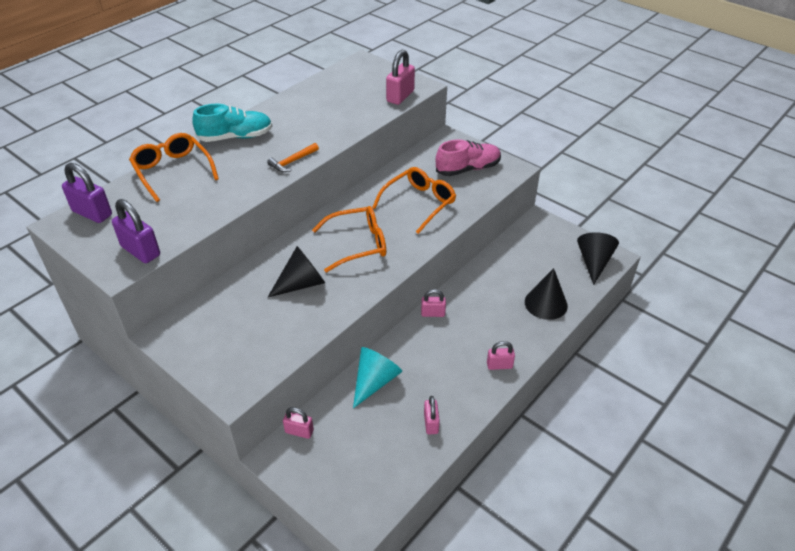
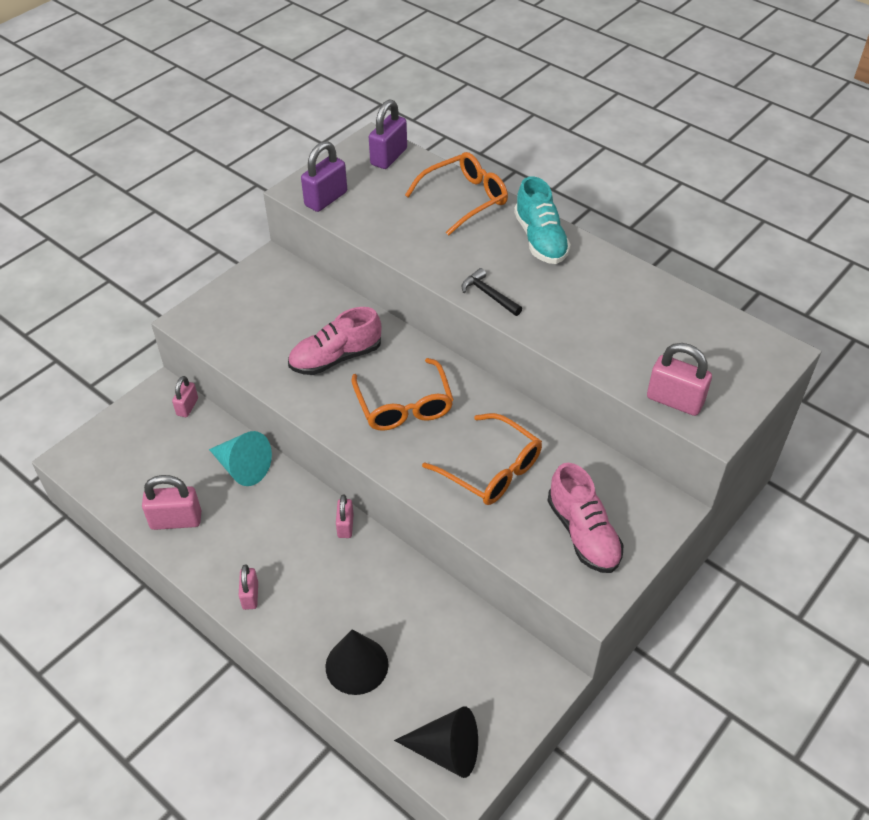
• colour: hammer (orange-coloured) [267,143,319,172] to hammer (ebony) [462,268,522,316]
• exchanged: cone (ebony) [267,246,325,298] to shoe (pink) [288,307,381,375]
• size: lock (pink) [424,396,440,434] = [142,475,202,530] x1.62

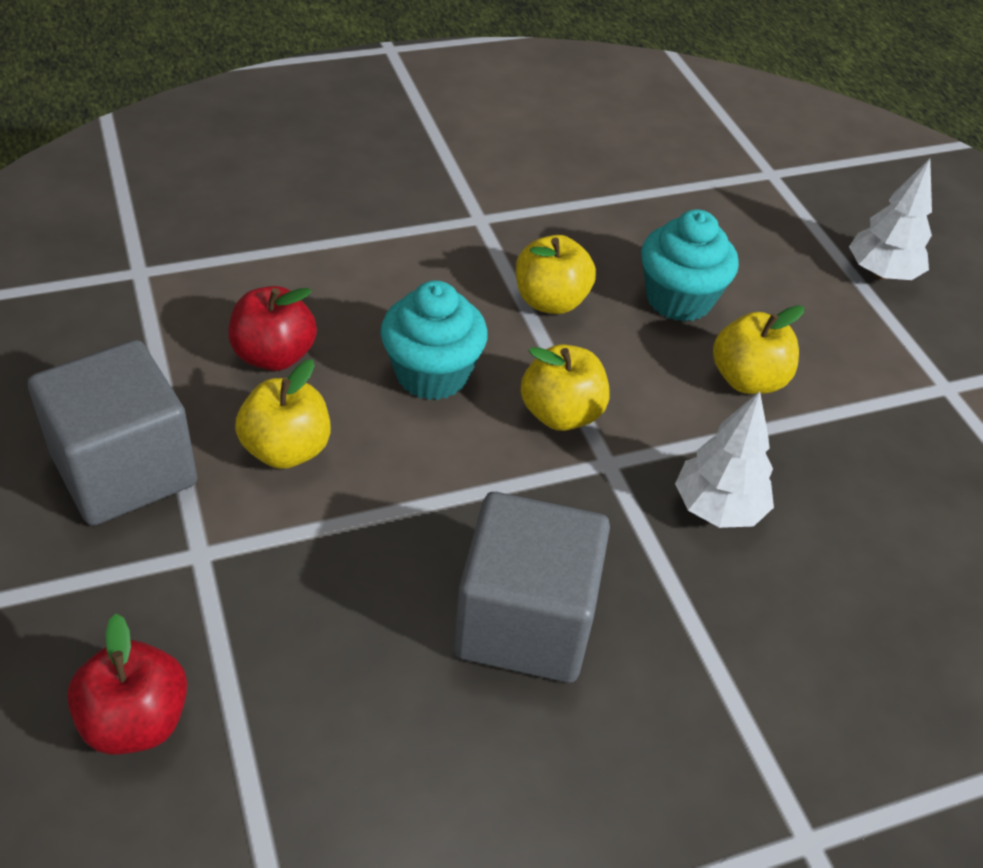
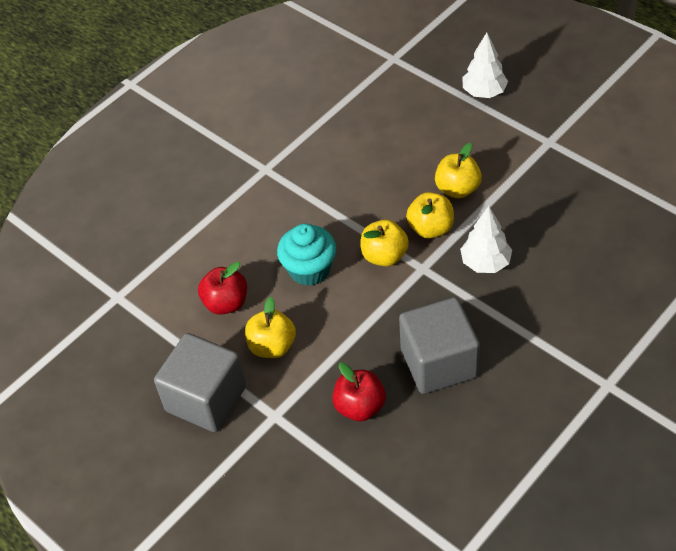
• missing: cupcake (aqua) [641,209,739,322]
• relocated: toy apple (golden) [516,235,596,314] to [406,192,454,239]
• relocated: toy apple (red) [67,614,188,755] to [333,363,386,421]

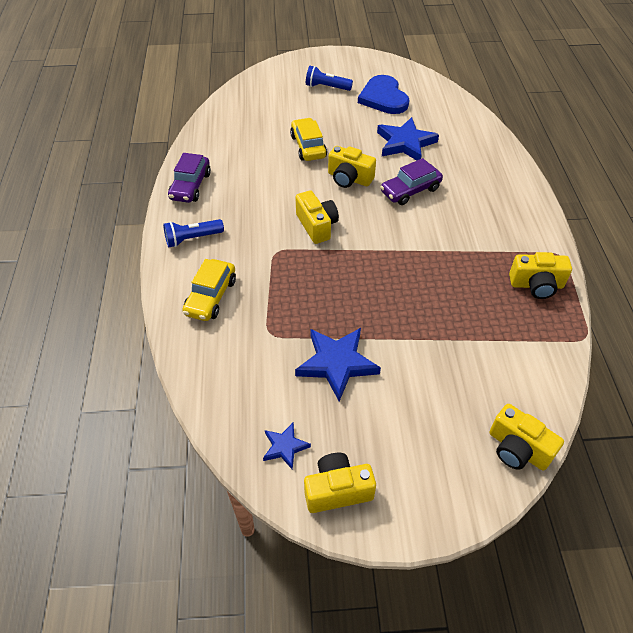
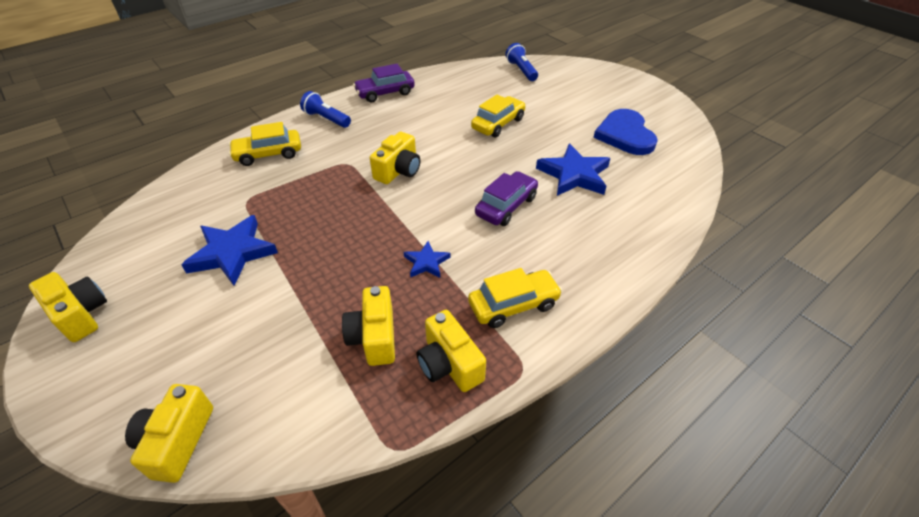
• relocated: torch (royal blue) [306,66,353,91] to [505,43,538,81]
• spun: heart (royal blue) [358,75,409,114] = [593,109,658,155] 45 degrees counterclockwise
• relocated: compact camera (golden) [328,146,376,188] to [342,286,395,366]
• spun: automobile (royal purple) [380,158,443,205] = [475,171,538,226] 105 degrees clockwise
• relocated: star (royal blue) [263,423,311,470] to [404,241,451,278]
• appeared: automobile (golden) [468,268,562,328]

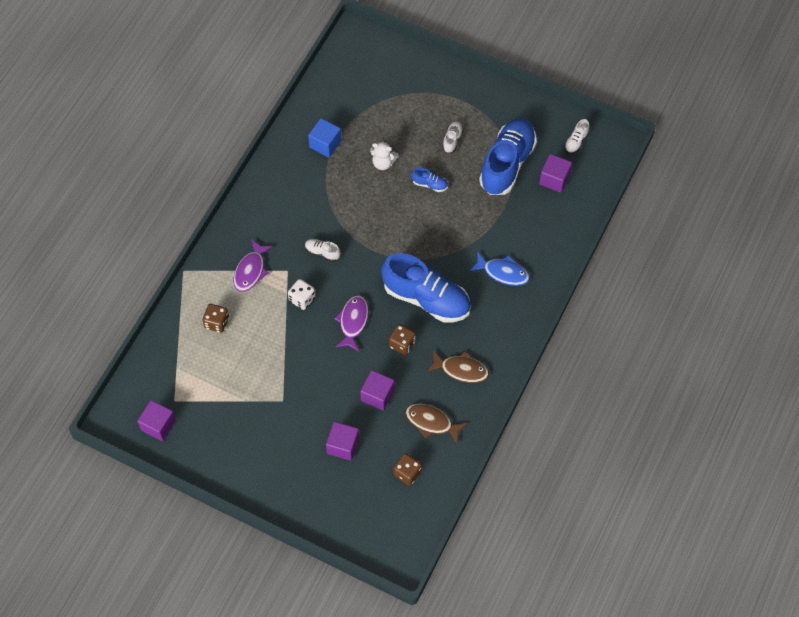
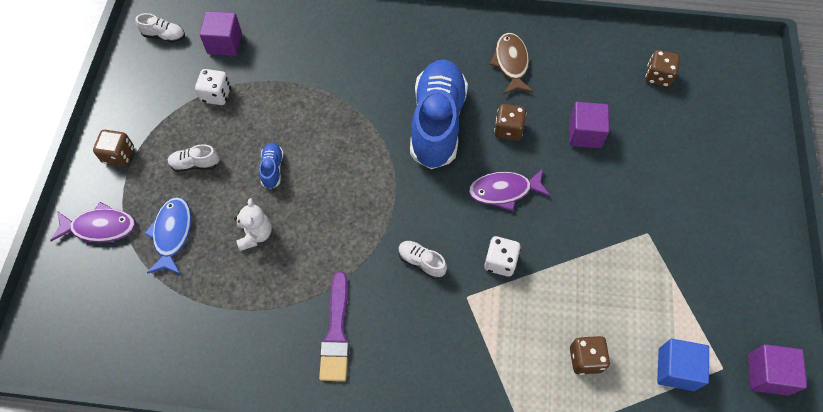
• relocated: block (royal blue) [308,118,341,157] to [657,339,709,391]
• exchanged: shoe (royal blue) [479,118,537,195] to die (white) [195,69,231,105]
• relocated: toy fish (royal purple) [233,239,273,292] to [50,202,136,243]
• spun: shoe (white) [305,239,341,262] = [398,241,447,279] 120 degrees clockwise
• relocated: toy fish (royal blue) [469,251,530,286] to [144,197,191,274]
• missing: toy fish (brown) [405,403,468,444]
• missing: block (royal purple) [326,422,359,461]
• appeared: die (brown) [93,130,134,167]
• appeared: paint brush (royal purple) [319,271,349,381]

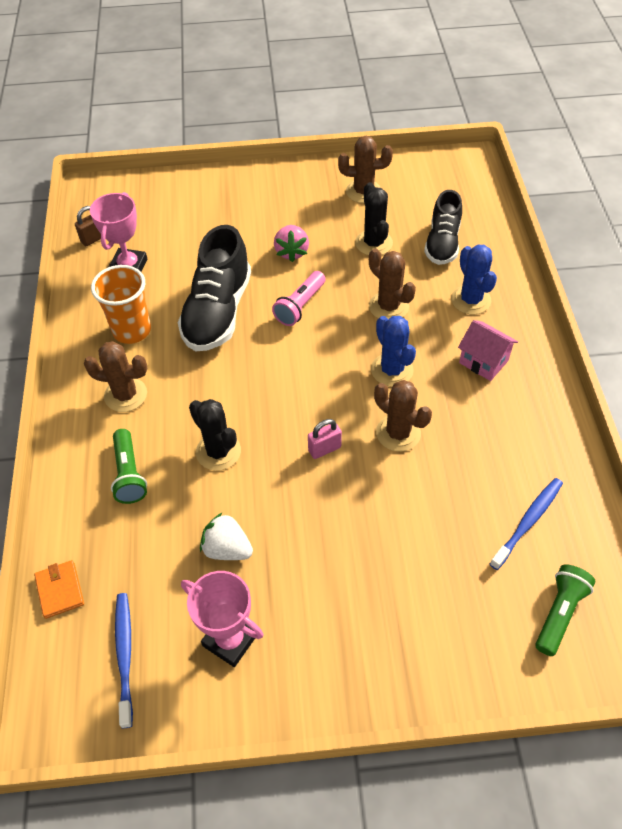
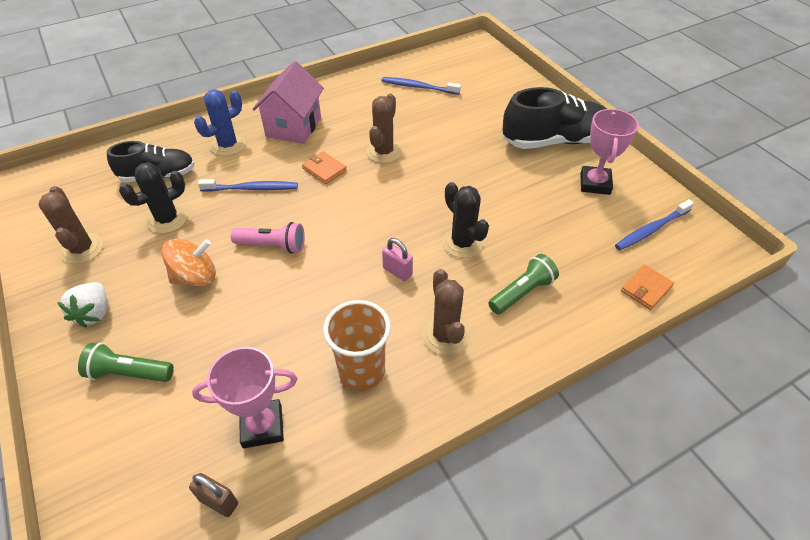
• relocated: shoe (ebony) [177,225,251,351] to [503,87,606,149]
• exchanged: strawberry (pink) [274,225,309,262] to toy top (orange-coloured) [162,238,216,286]
• exchanged: cactus (brown) [369,249,416,319] to tooth brush (royal blue) [198,179,298,192]
• exchanged: cactus (royal blue) [371,316,416,387] to billfold (orange-coloured) [302,151,347,184]
• size: toy house (pink) [458,320,518,381] = [252,61,324,144] x1.53
• spun: cactus (ebony) [189,399,241,471] = [442,182,489,258] 60 degrees counterclockwise
• relocated: lock (pink) [308,419,342,459] to [382,238,413,281]
• relocated: strawberry (white) [200,512,253,560] to [57,282,107,328]
• relocated: torch (leaf-green) [535,564,596,656] to [78,343,174,382]

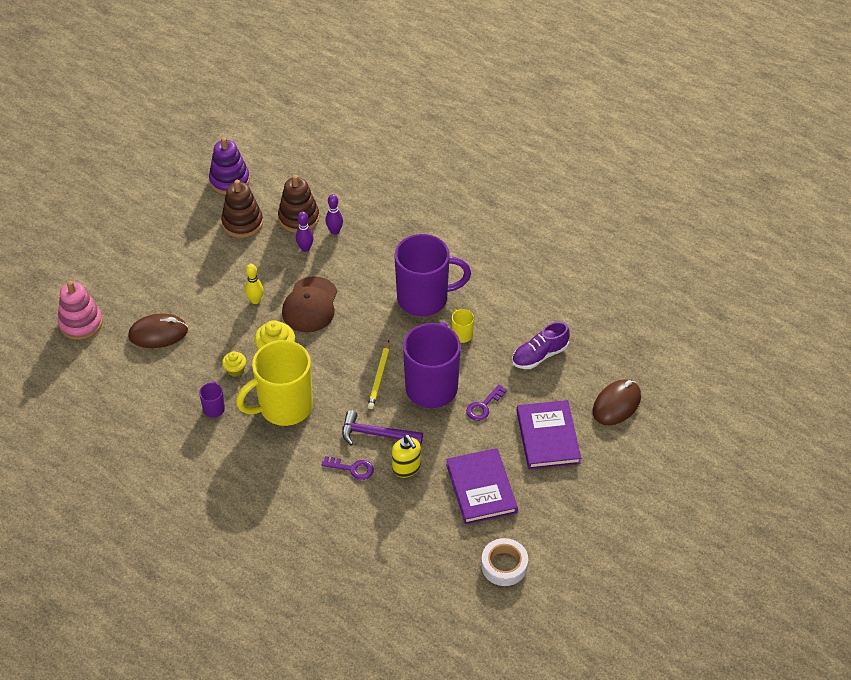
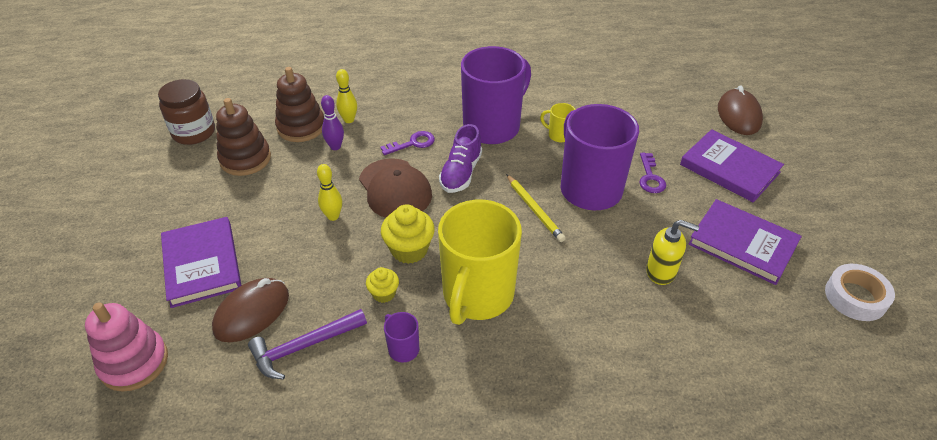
• exchanged: ring stacker (royal purple) [209,137,250,195] to preserve jar (brown) [158,79,215,145]
• colour: tenpin (royal purple) [325,194,343,235] to tenpin (golden) [336,69,357,123]
• relocated: shoe (royal purple) [512,322,570,369] to [439,124,482,193]
• relocated: hammer (royal purple) [342,410,423,445] to [248,309,367,380]
• relocated: key (royal purple) [322,456,374,480] to [380,131,435,155]
• appeared: hardcover (royal purple) [161,217,241,308]

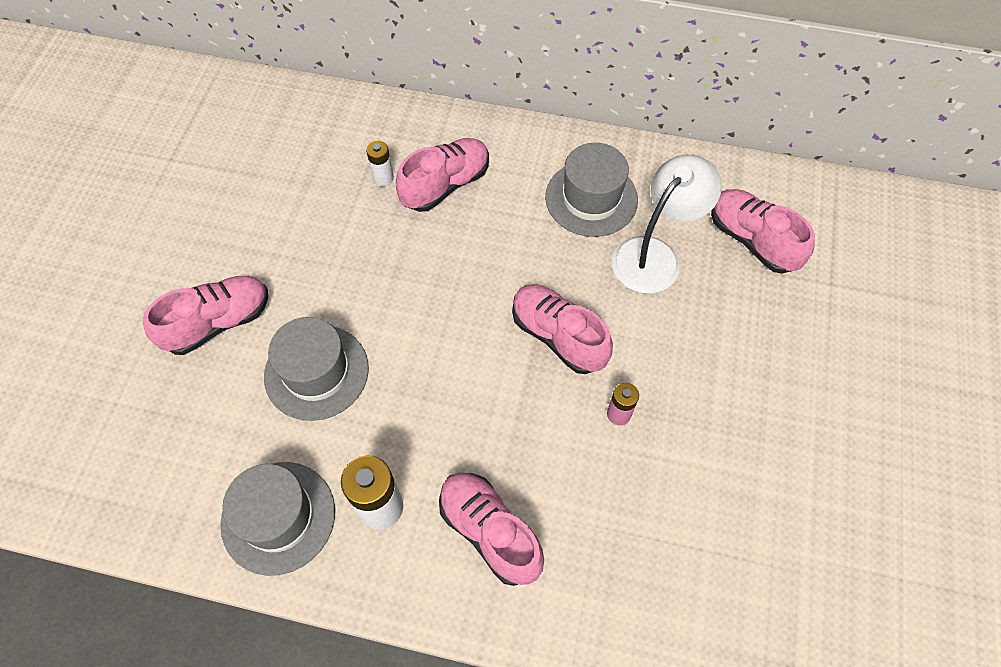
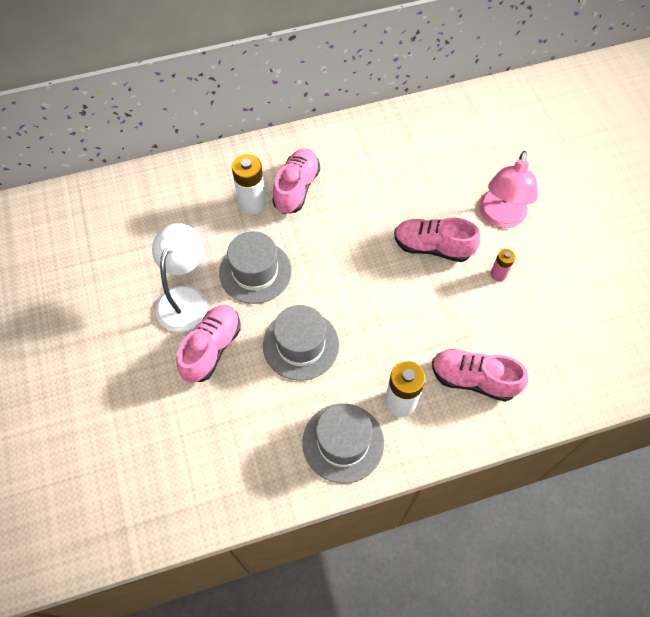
• size: AA battery (white) [366,141,394,187] = [232,154,266,214] x1.76
• relocated: hat (ash-grey) [545,143,638,237] to [219,231,292,304]
• relocated: reading lamp (white) [612,155,722,294] to [152,223,208,332]
• missing: shoe (pink) [711,189,815,274]
• appeared: reading lamp (pink) [479,151,538,228]

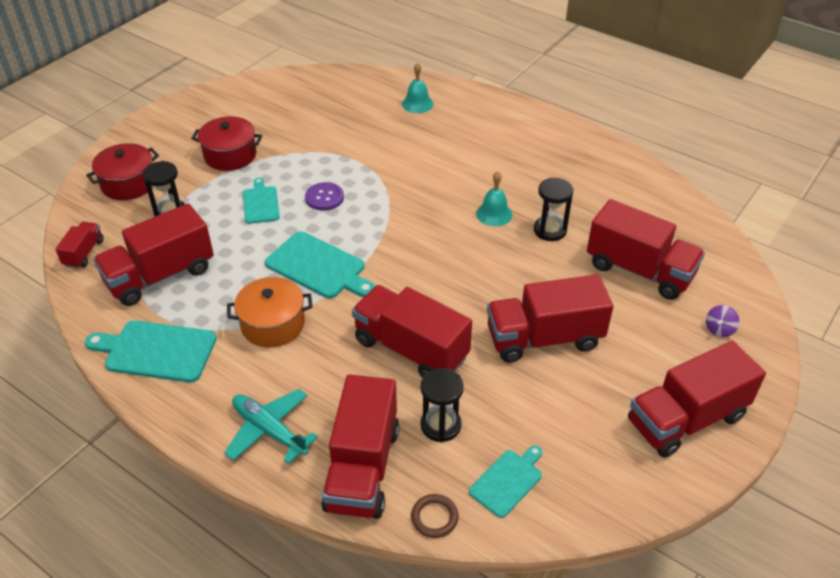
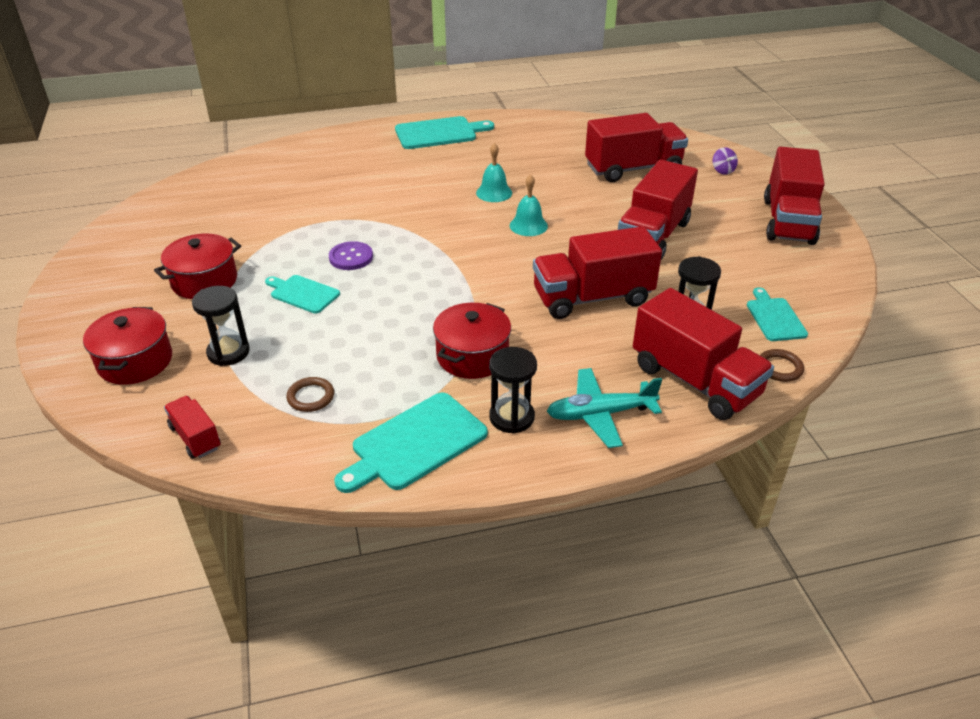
• relocated: hand bell (aqua) [402,63,433,113] to [510,174,548,236]
• relocated: hourglass (ebony) [534,178,573,241] to [489,347,537,434]
• exchanged: truck (red) [93,203,214,306] to ring (brown) [286,377,334,412]
• relocated: chopping board (aqua) [265,231,375,298] to [395,116,494,149]
• colour: pot (orange-coloured) [227,277,313,348] to pot (red) [433,303,511,379]

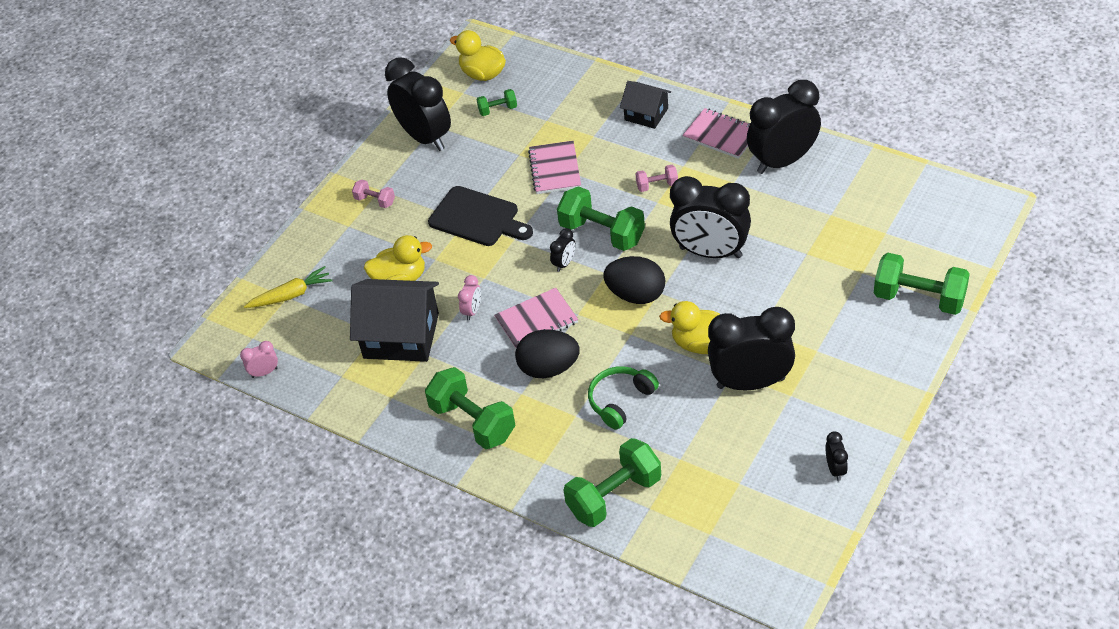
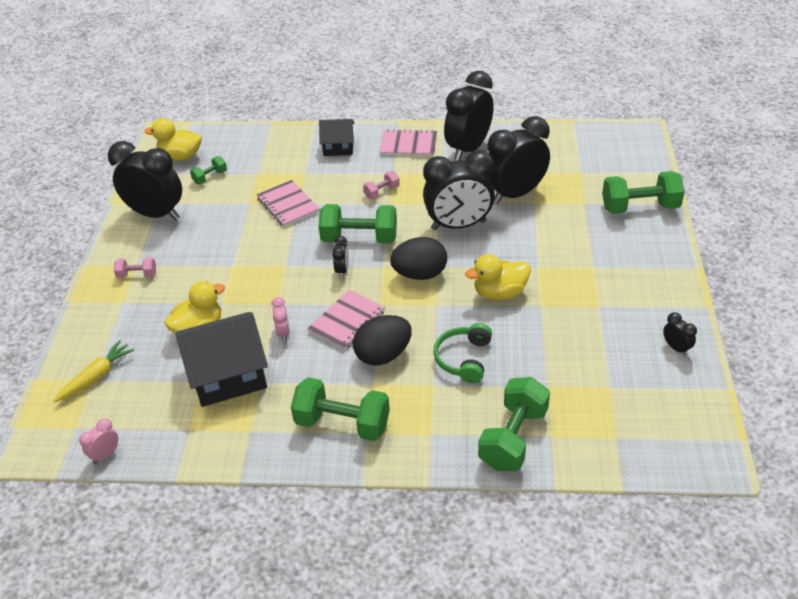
• missing: chopping board (ebony) [428,186,533,246]
• relocated: clock (ebony) [708,307,795,390] to [487,116,550,204]

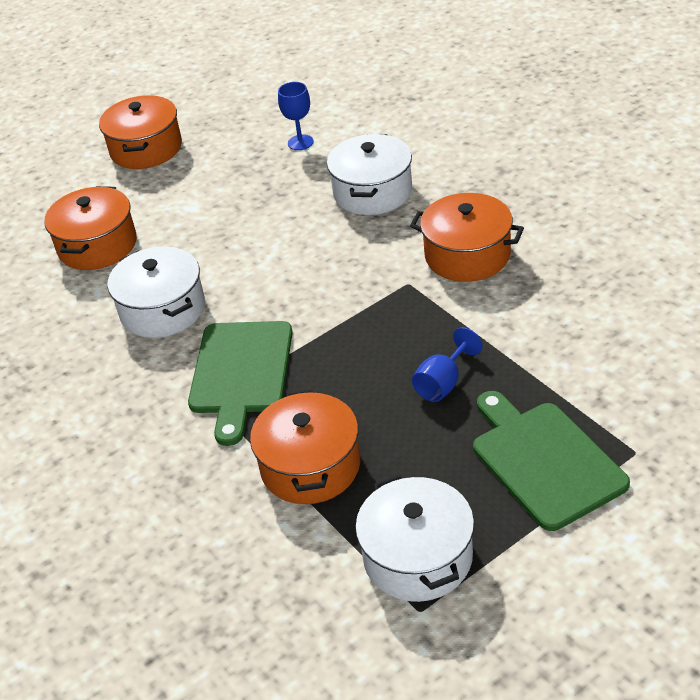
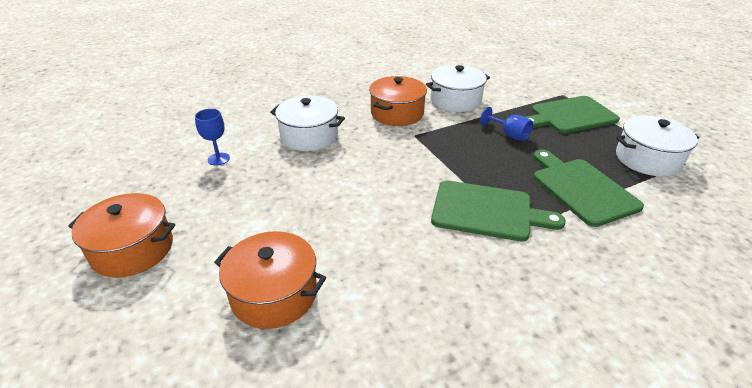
• relocated: pot (white) [108,246,205,338] to [426,65,490,112]
• exchanged: pot (orange-coloured) [250,389,360,504] to chopping board (leaf-green) [533,149,644,227]

